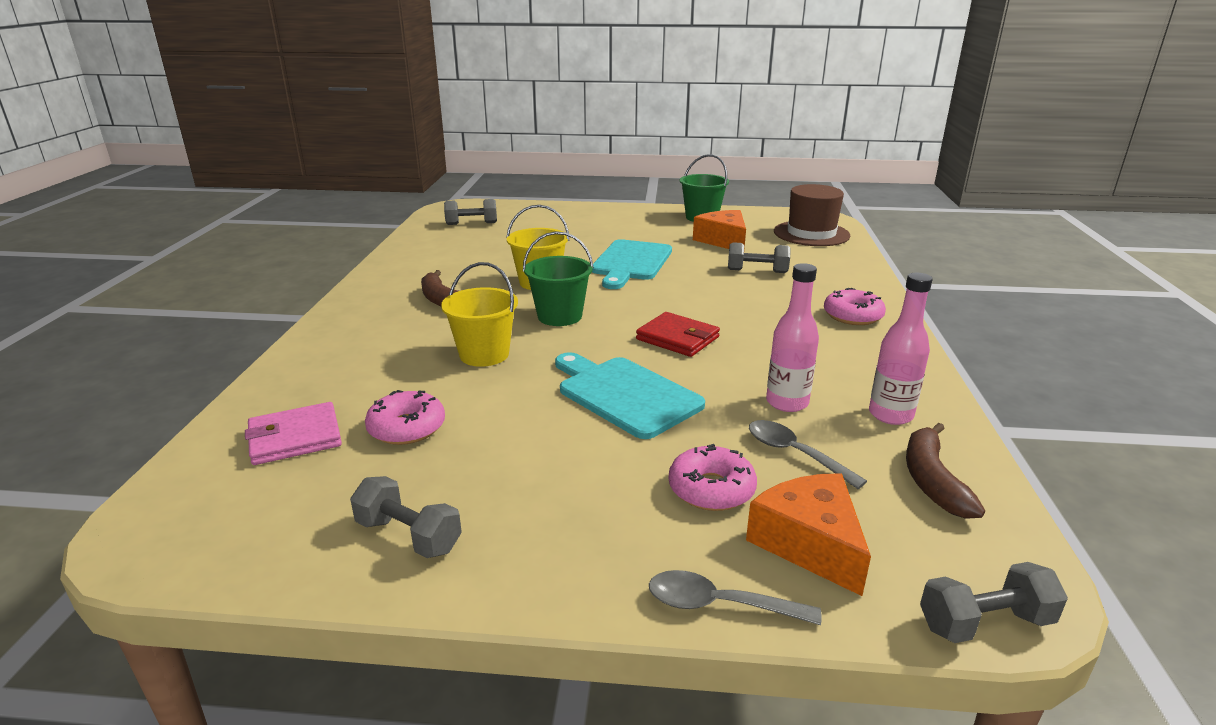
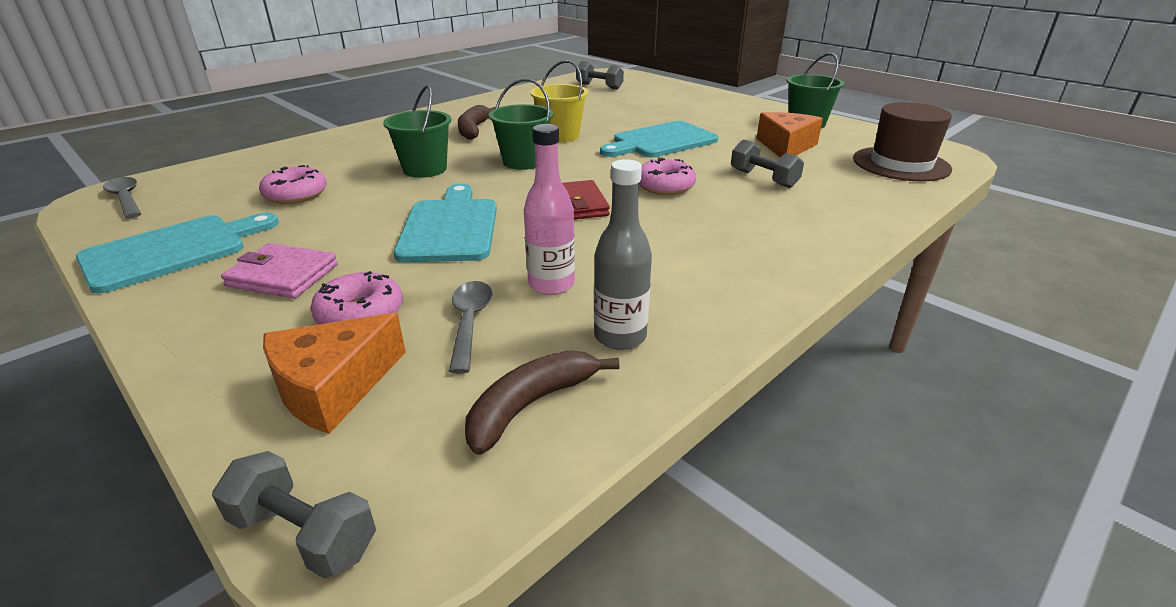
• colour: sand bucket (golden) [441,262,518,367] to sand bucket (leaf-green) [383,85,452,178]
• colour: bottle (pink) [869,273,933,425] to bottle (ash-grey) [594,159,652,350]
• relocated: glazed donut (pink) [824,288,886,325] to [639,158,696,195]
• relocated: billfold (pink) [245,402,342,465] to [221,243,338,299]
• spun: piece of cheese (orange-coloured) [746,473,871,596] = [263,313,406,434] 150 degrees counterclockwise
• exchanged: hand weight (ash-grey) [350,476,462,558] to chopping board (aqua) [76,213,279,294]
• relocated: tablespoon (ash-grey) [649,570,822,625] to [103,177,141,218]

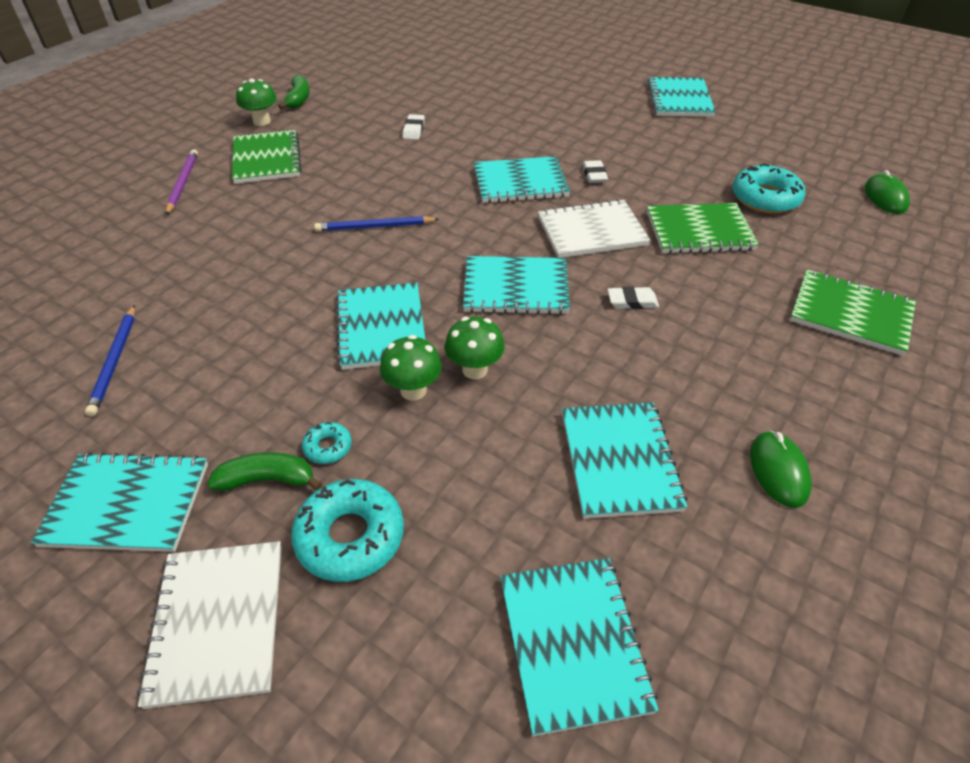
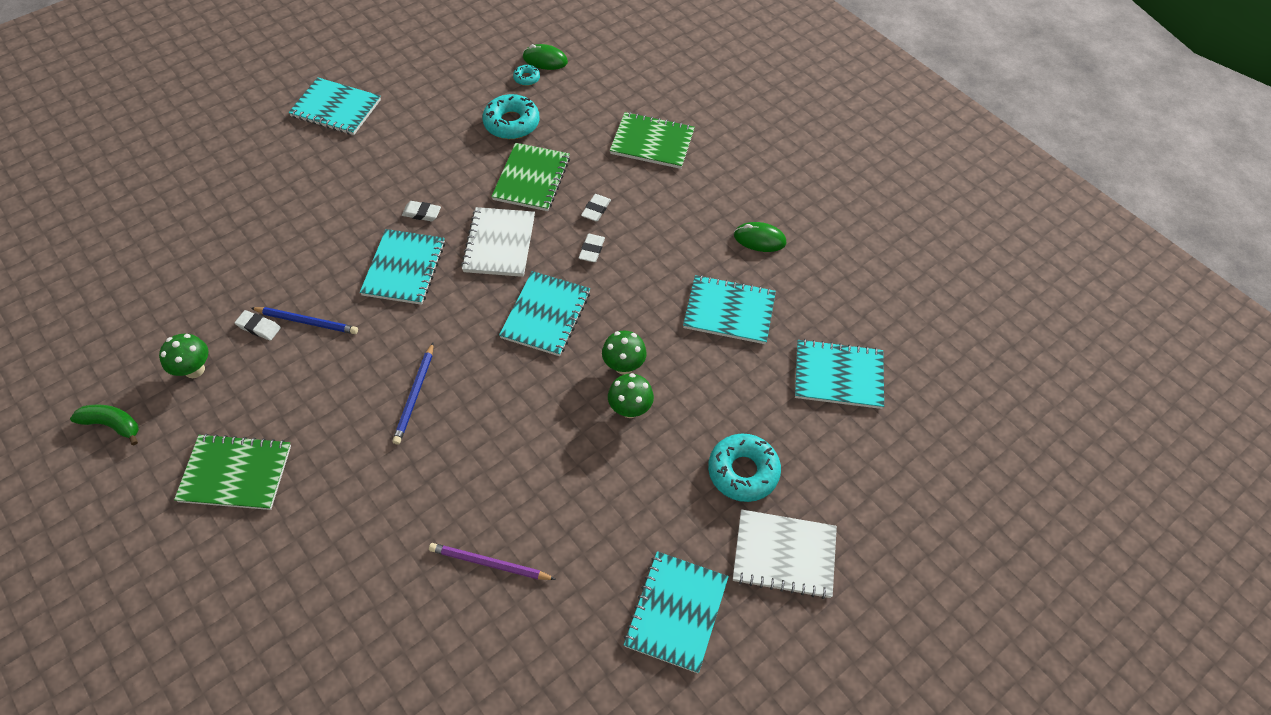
• relocated: fungus (leaf-green) [236,78,277,126] to [159,334,208,378]
• relocated: lead pencil (royal purple) [166,149,198,215] to [429,543,556,580]
• spun: notepad (leaf-green) [790,269,916,356] = [610,112,695,169] 60 degrees clockwise
• missing: notepad (aqua) [336,282,425,370]
• relocated: lead pencil (royal blue) [85,305,135,416] to [251,307,358,334]
• relocated: glazed donut (aqua) [302,422,352,464] to [513,65,540,86]
• missing: banana (leaf-green) [207,452,322,491]
• appeared: gum eraser (white) [581,194,611,221]

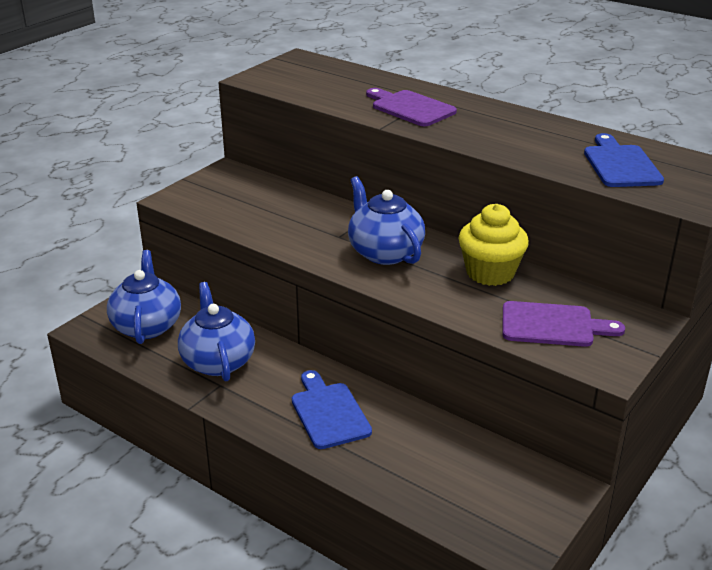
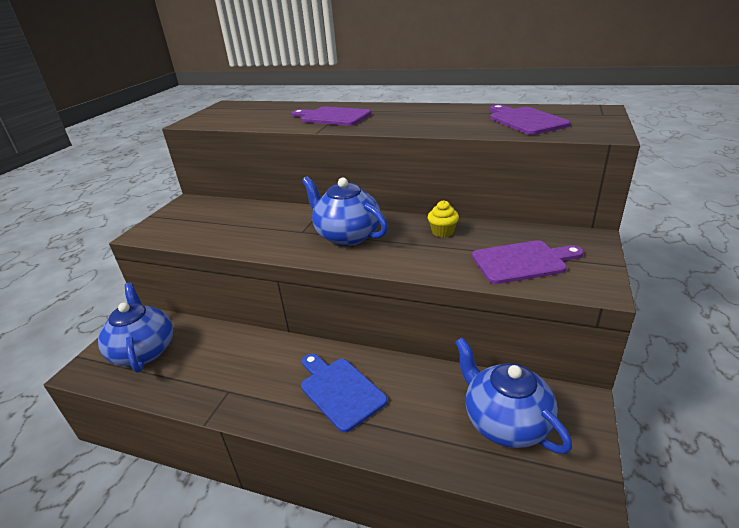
• colour: chopping board (royal blue) [584,133,664,187] to chopping board (royal purple) [490,104,571,135]
• size: cupcake (golden) [458,204,529,286] = [428,200,459,237] x0.52
• relocated: teapot (royal blue) [178,282,255,381] to [455,337,572,454]

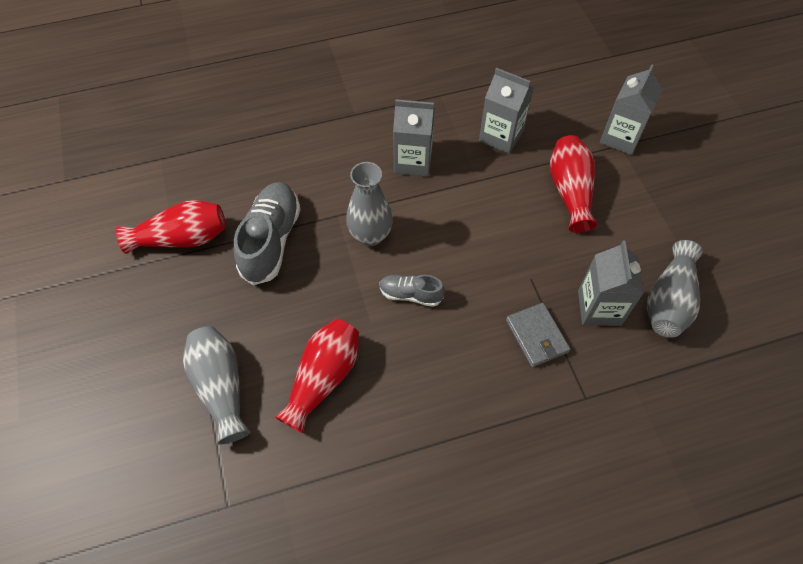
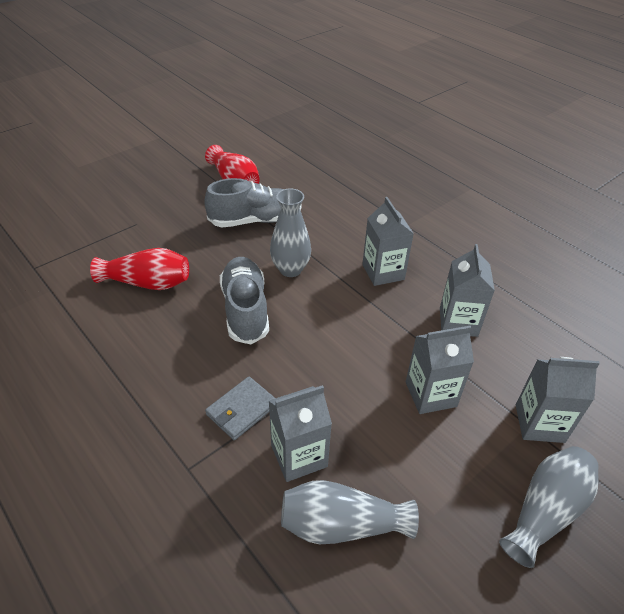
• exchanged: flower vase (red) [550,135,597,233] to carton (ash-grey) [406,326,474,414]
• size: shoe (ash-grey) [379,275,445,307] = [220,257,269,344] x1.84
• relocated: flower vase (ash-grey) [183,326,250,445] to [499,446,599,568]

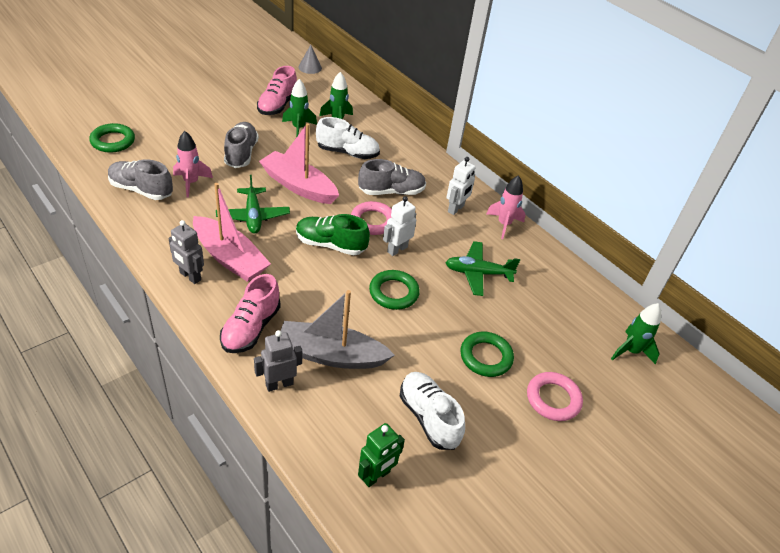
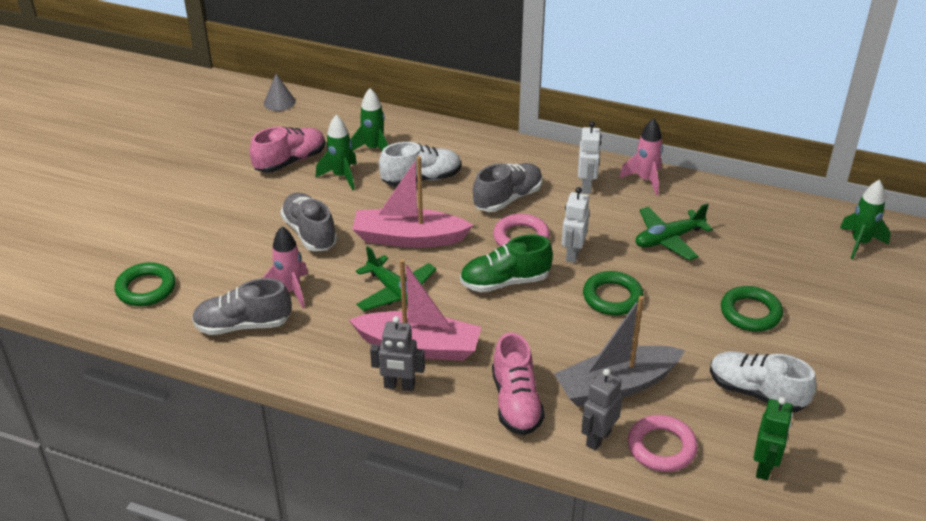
• spun: shoe (pink) [257,66,297,115] = [250,127,325,173] 120 degrees counterclockwise
• relocated: ring (pink) [527,372,583,421] to [628,415,698,472]

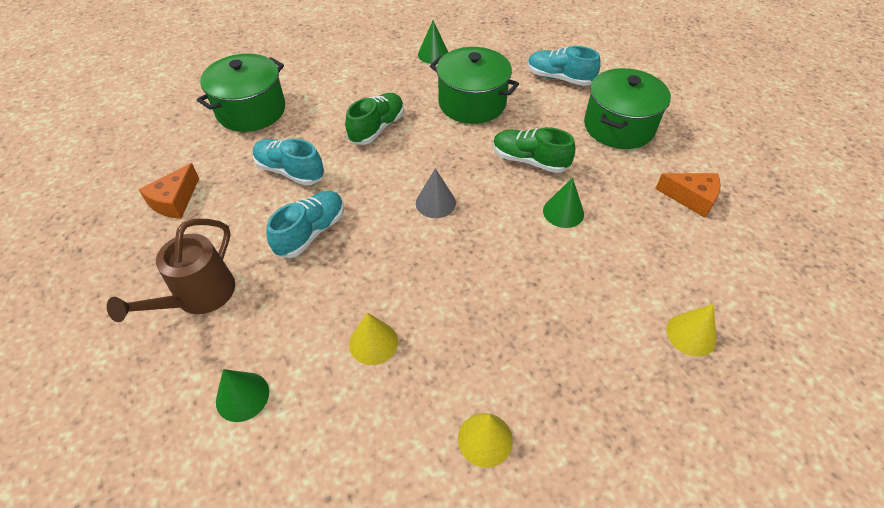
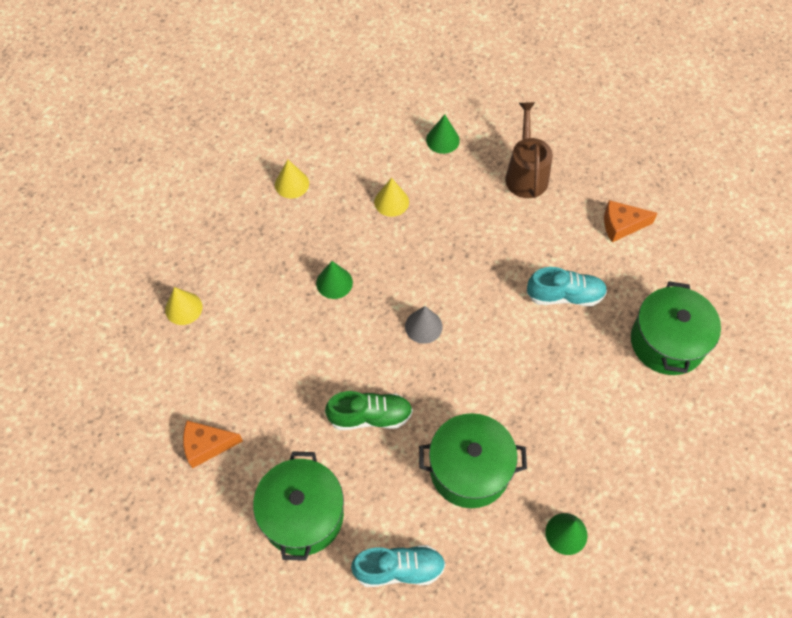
• missing: shoe (leaf-green) [345,93,404,145]
• spun: piece of cheese (orange-coloured) [138,163,199,219] = [604,200,658,242] 90 degrees counterclockwise
• relocated: cone (leaf-green) [543,178,584,228] to [316,261,353,299]
• missing: shoe (aqua) [266,191,344,258]

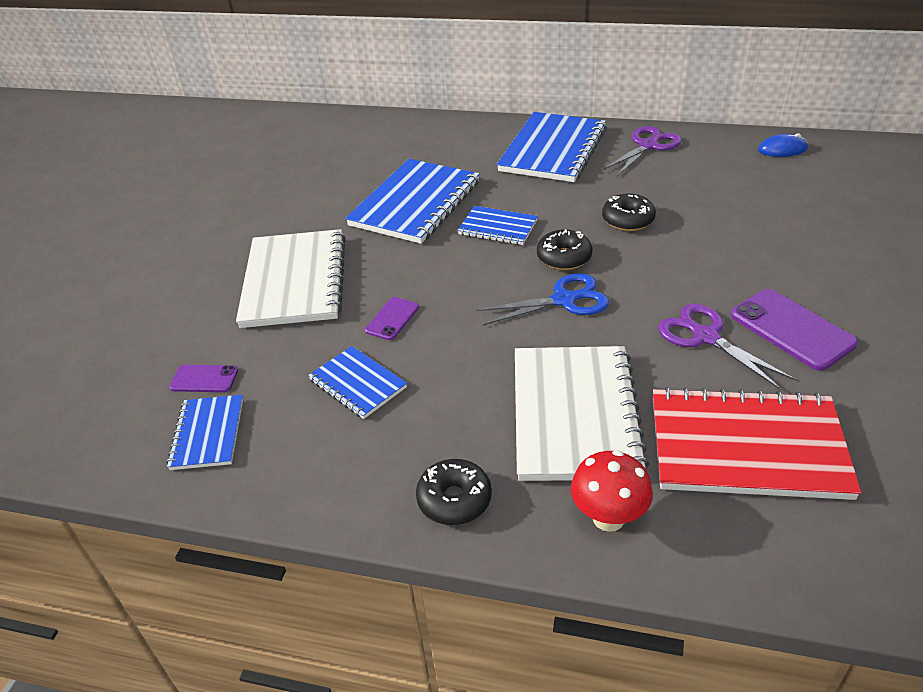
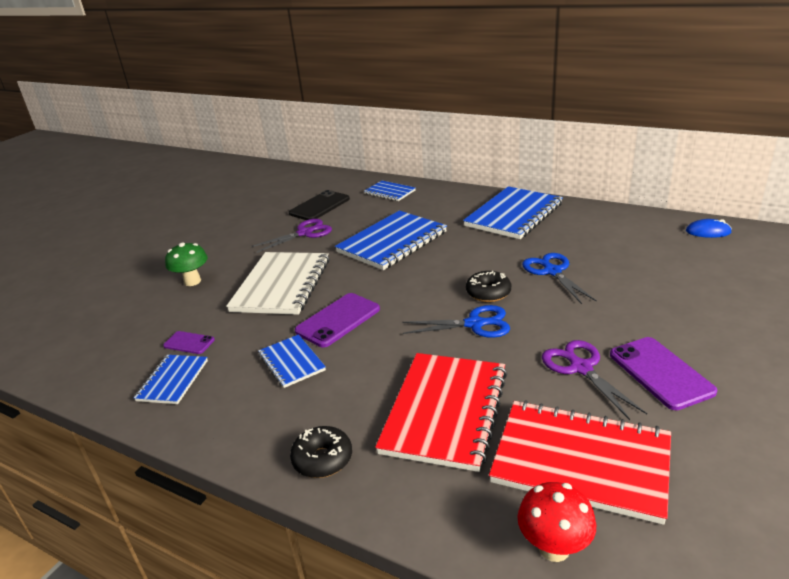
• relocated: scissors (royal purple) [602,126,682,176] to [251,219,332,253]
• exchanged: glazed donut (ebony) [602,194,656,231] to scissors (royal blue) [522,253,597,304]
• relocated: notepad (royal blue) [458,206,538,245] to [364,180,415,201]
• size: smartphone (royal purple) [365,297,419,340] = [295,293,380,347] x1.79
• colour: notepad (white) [515,346,649,481] to notepad (red) [375,353,507,472]
• relocated: fungus (red) [571,450,653,532] to [517,482,596,562]
• appeared: smartphone (ebony) [289,190,350,220]
• appeared: fungus (leaf-green) [165,242,208,286]

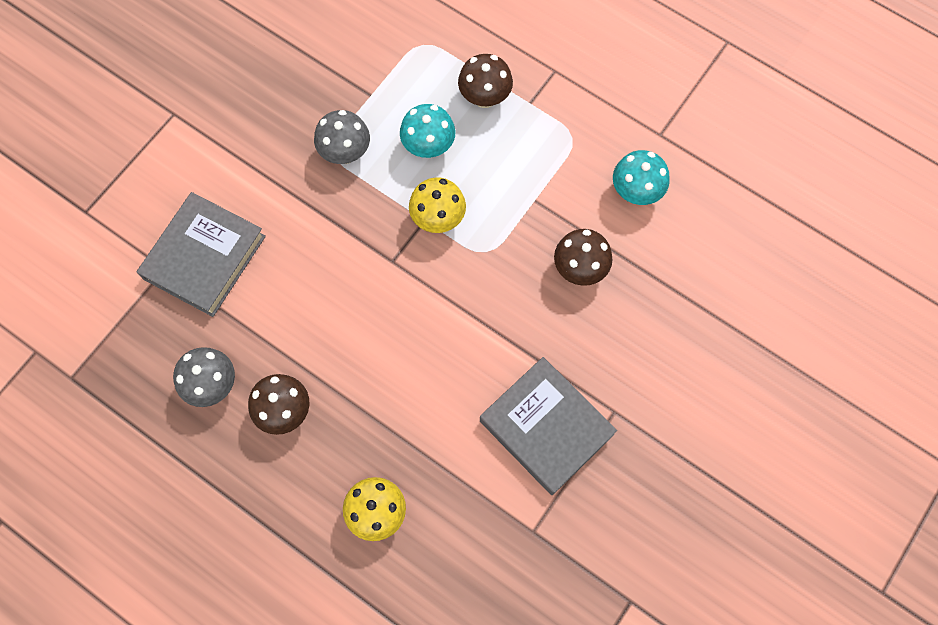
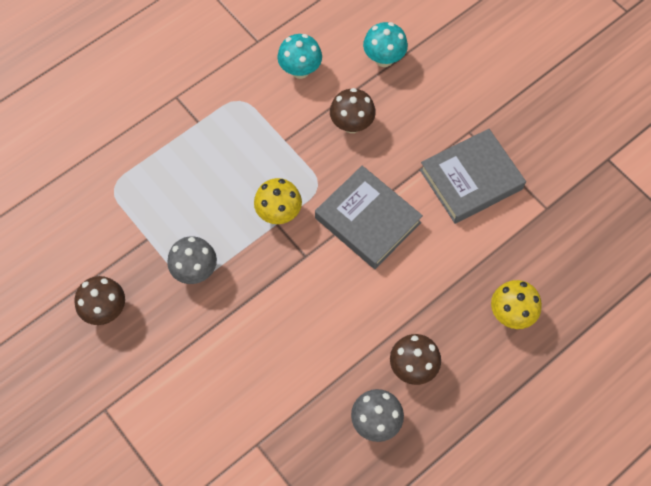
• relocated: fungus (brown) [458,54,513,108] to [75,276,125,325]
• relocated: fungus (aqua) [400,104,456,158] to [363,22,408,67]
• relocated: hardcover (ash-grey) [137,192,266,317] to [315,166,423,269]

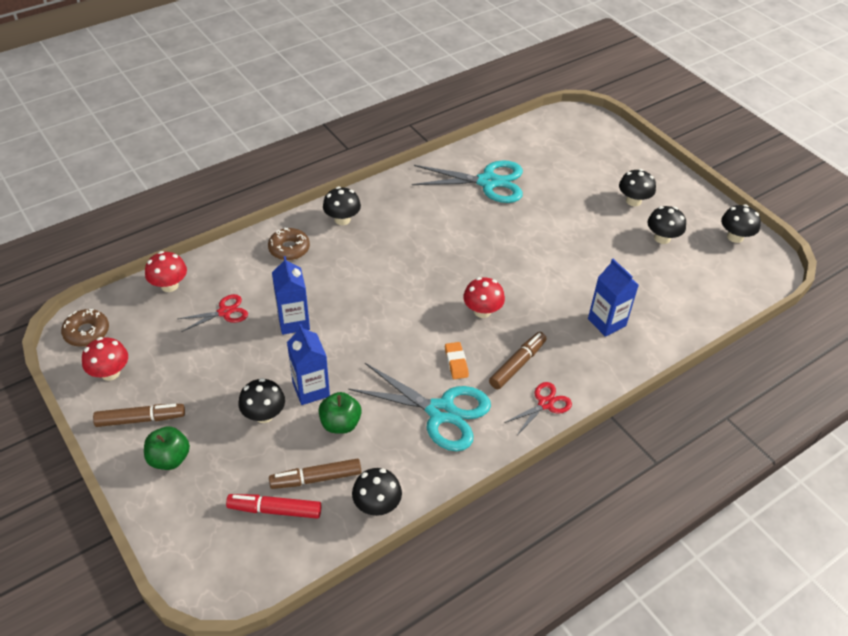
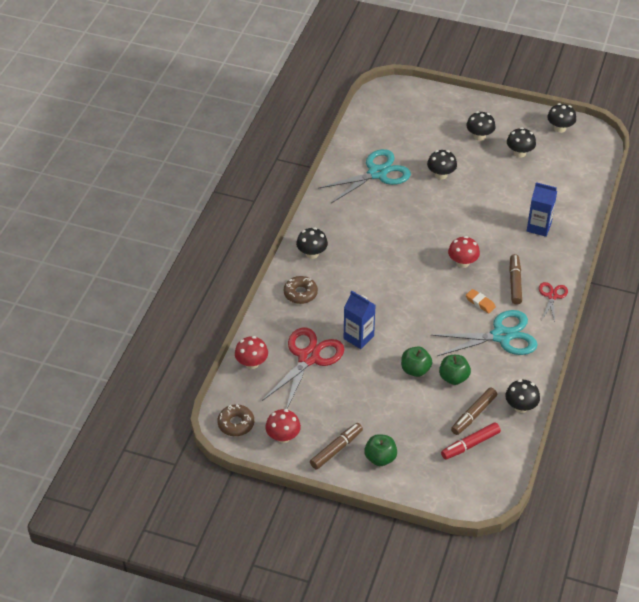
• size: scissors (red) [178,294,248,332] = [262,327,345,409] x1.92
• exchanged: carton (royal blue) [287,324,330,405] to toy apple (leaf-green) [401,347,432,377]
• relocated: fungus (ebony) [239,378,285,423] to [427,150,457,180]

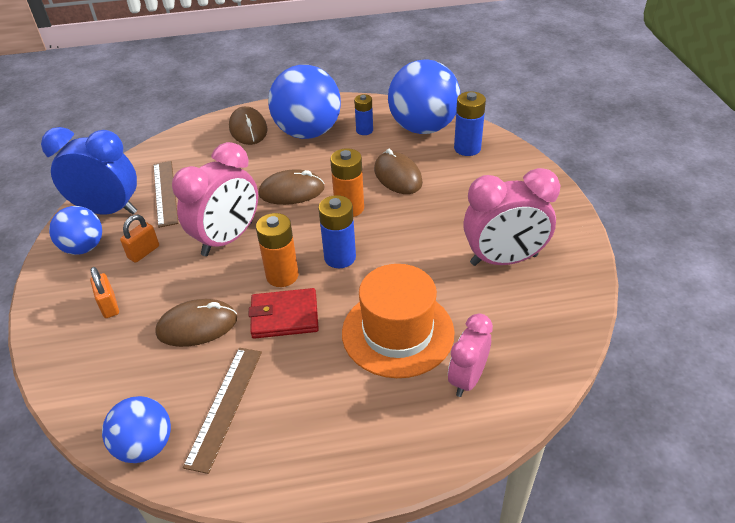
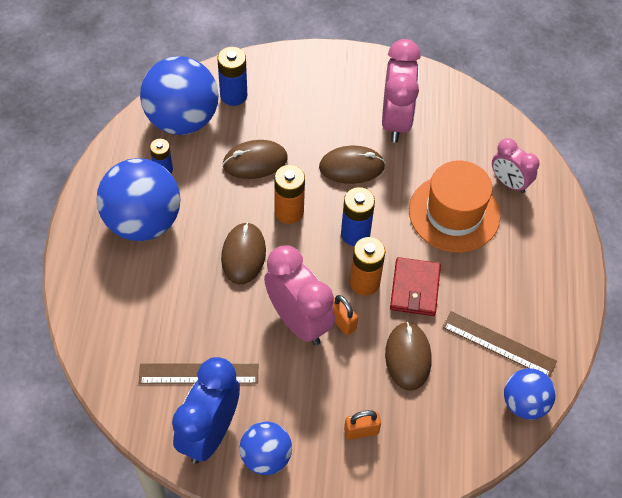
• relocated: mouse (brown) [229,106,267,145] to [319,146,385,184]
• relocated: lock (orange-coloured) [120,215,159,263] to [332,295,358,335]

